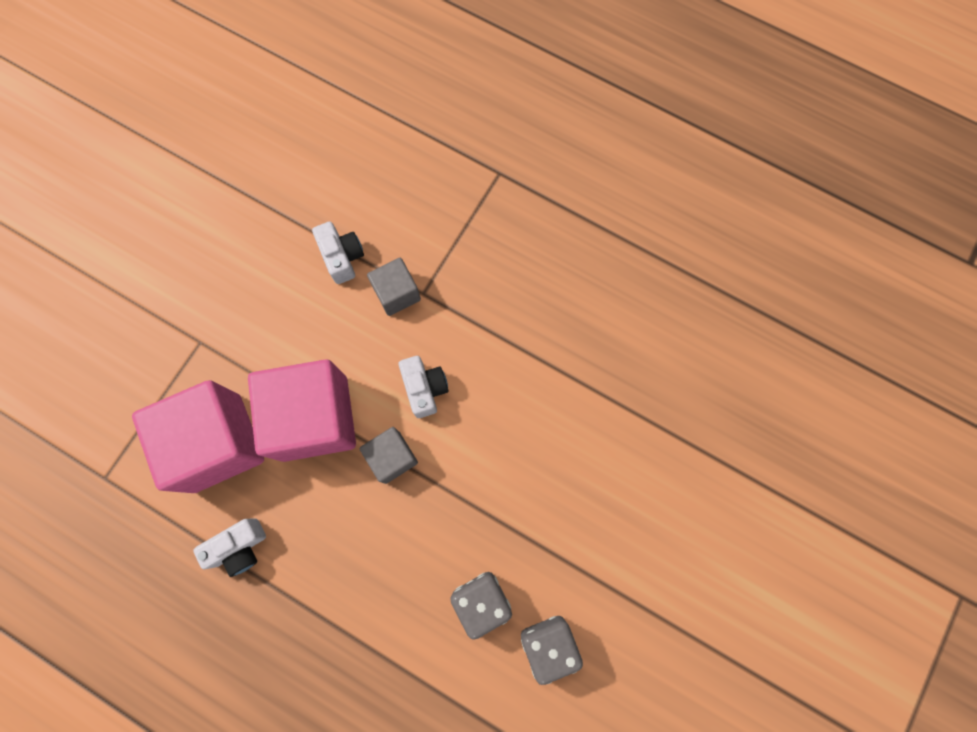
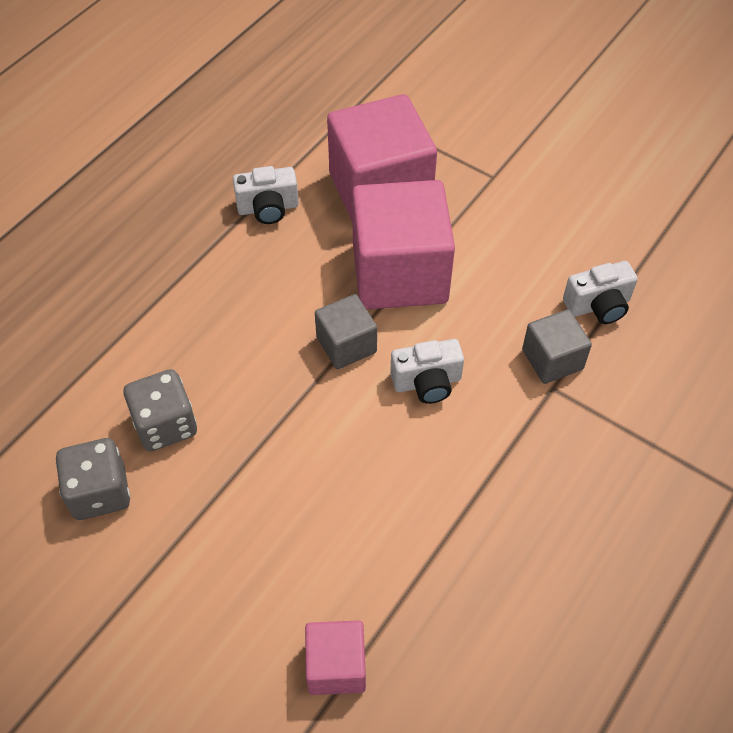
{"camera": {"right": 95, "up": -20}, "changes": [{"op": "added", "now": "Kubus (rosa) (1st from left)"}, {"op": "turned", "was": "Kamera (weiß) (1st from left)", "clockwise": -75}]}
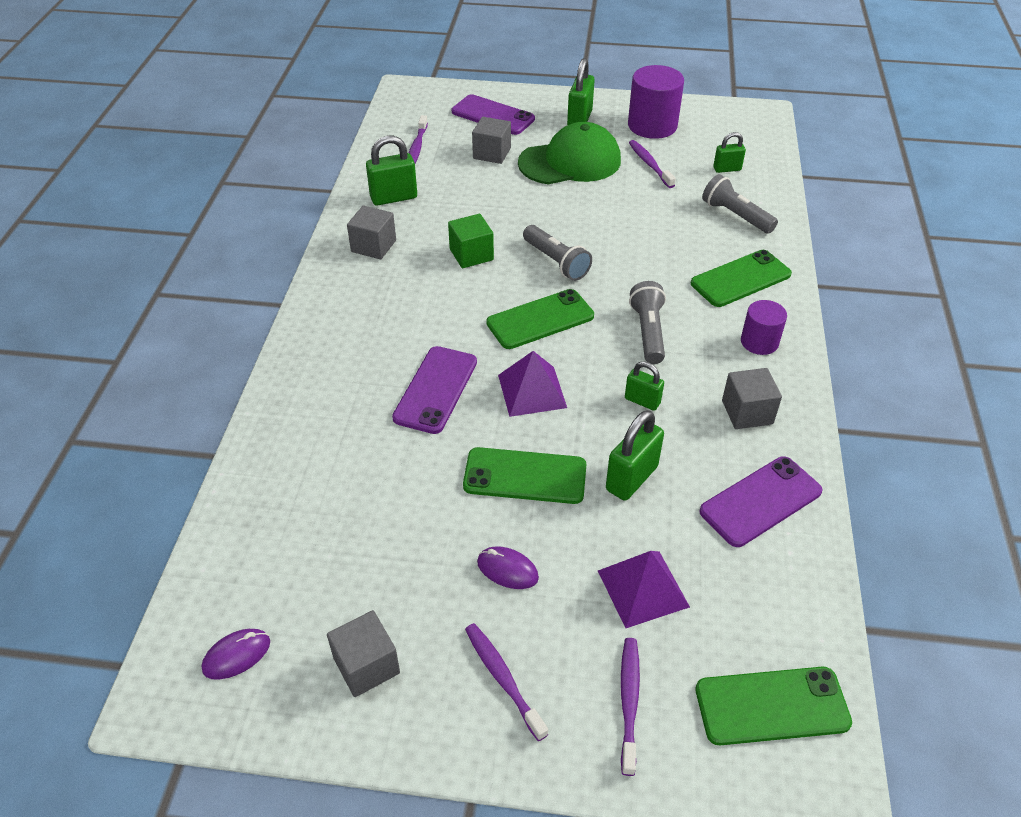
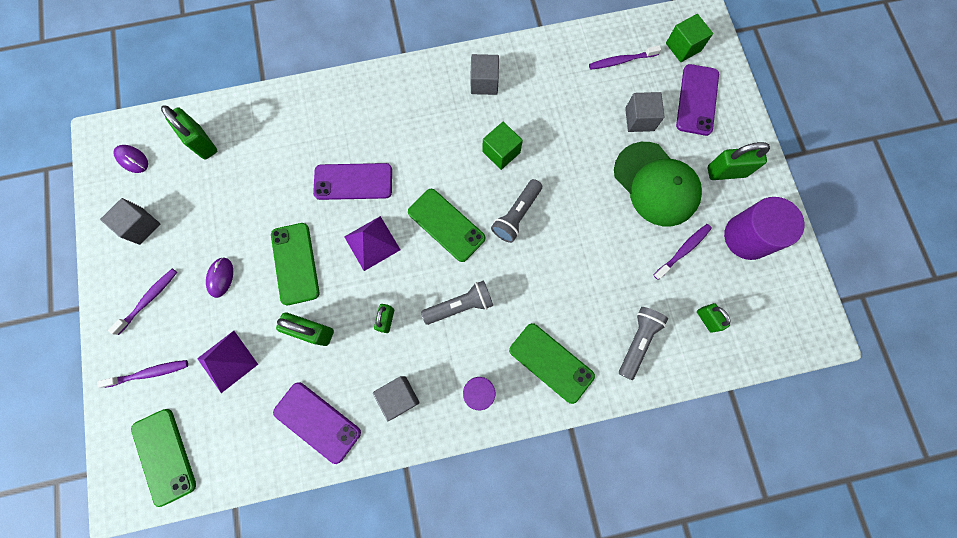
{"camera": {"right": 70, "up": 30}, "changes": [{"op": "added", "now": "Kubus (grün) (2nd from left)"}, {"op": "moved", "was": "Vorhängeschloss (grün) (1st from left)"}]}
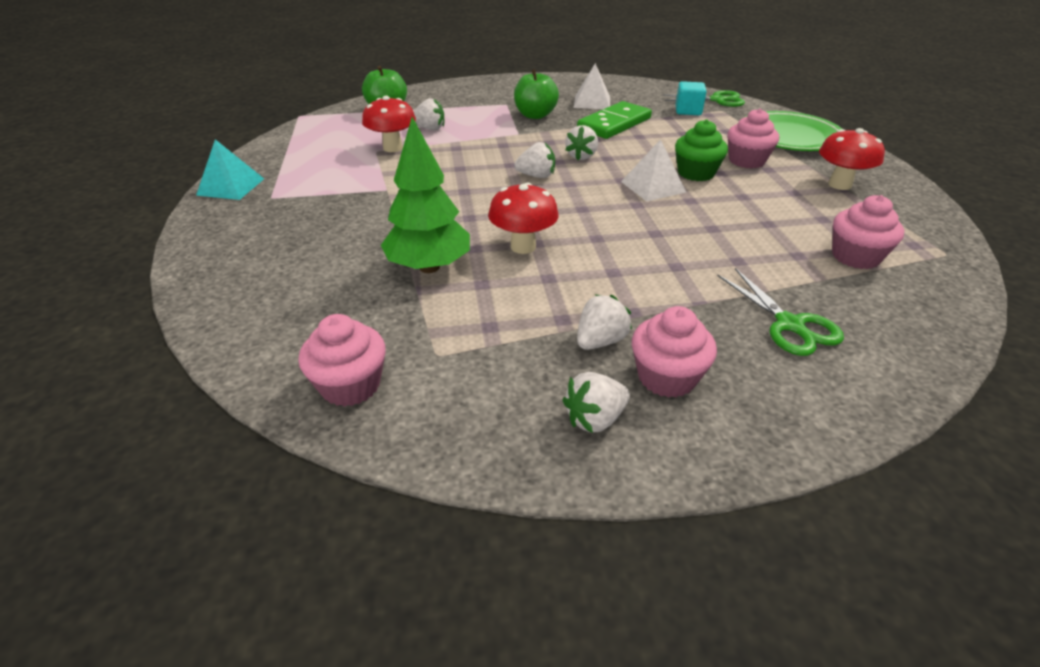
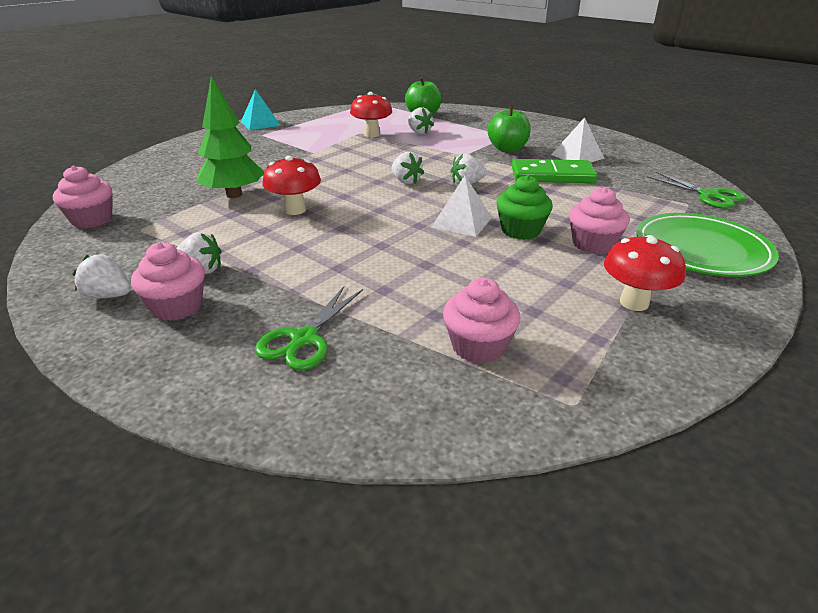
{"camera": {"right": 50, "up": -5}, "changes": [{"op": "removed", "was": "Kubus (türkis)"}]}
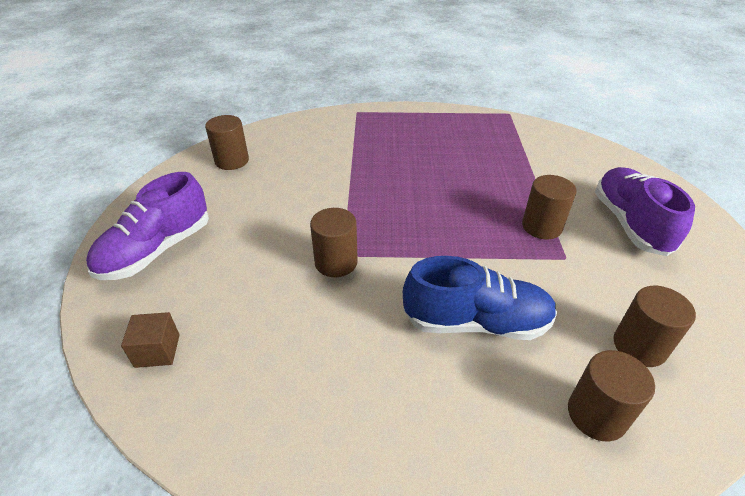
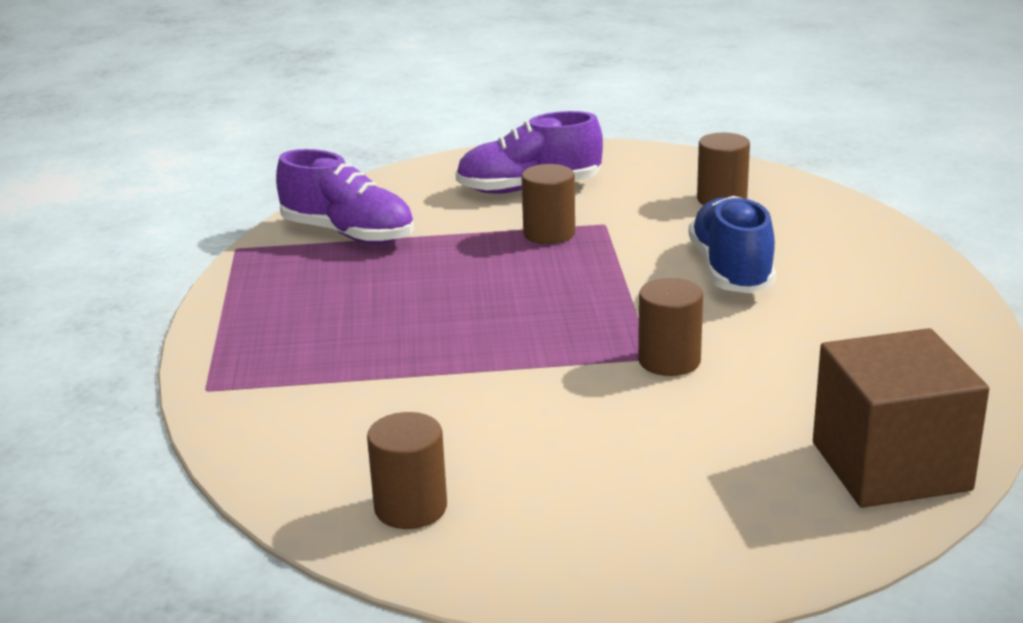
{"camera": {"right": -95, "up": -15}, "changes": [{"op": "removed", "was": "Vollzylinder (braun) (4th from left)"}, {"op": "moved", "was": "Schuh (lila) (1st from left)"}, {"op": "resized", "was": "Kubus (braun)", "ratio": 2.32}]}
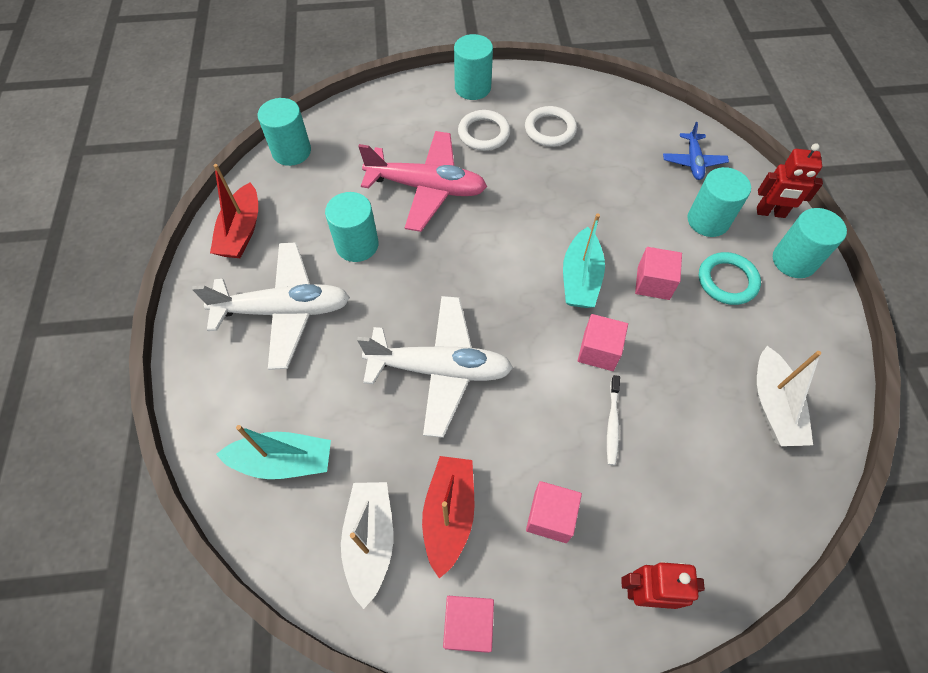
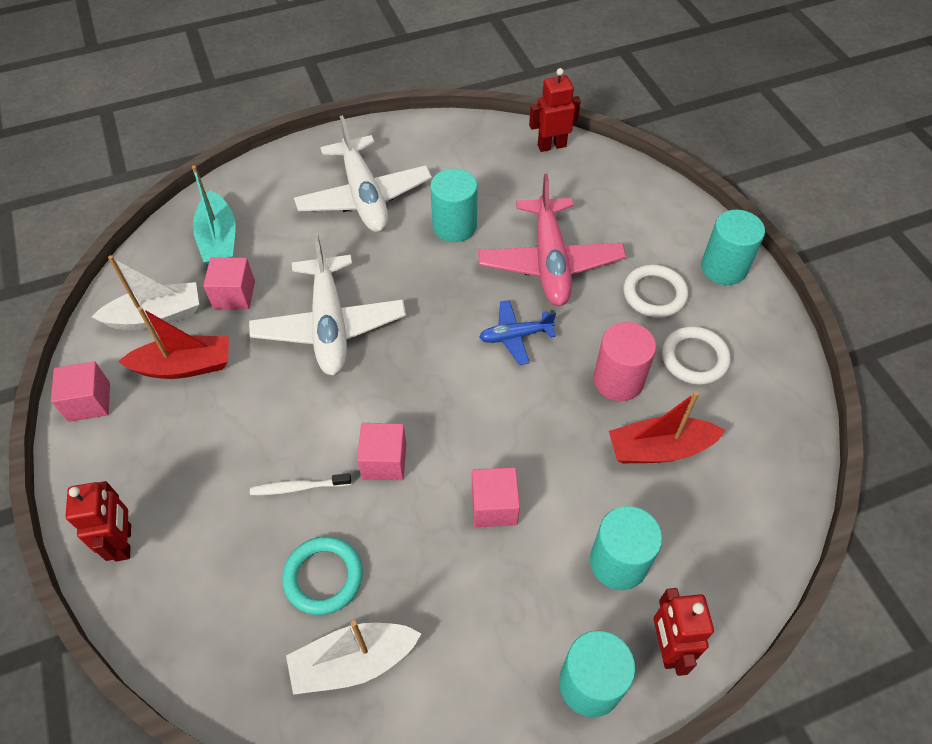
{"camera": {"right": 75, "up": -5}, "changes": [{"op": "removed", "was": "Boot (türkis) (2nd from left)"}, {"op": "added", "now": "Vollzylinder (rosa)"}, {"op": "moved", "was": "Boot (rot) (1st from left in the first image)", "now": "Boot (rot) (2nd from left)"}, {"op": "moved", "was": "Kubus (rosa) (2nd from left)"}, {"op": "moved", "was": "Flugzeug (blau)"}, {"op": "moved", "was": "Ring (türkis)"}, {"op": "replaced", "was": "Vollzylinder (türkis) (1st from left)", "now": "Roboter (rot) (2nd from left)"}]}
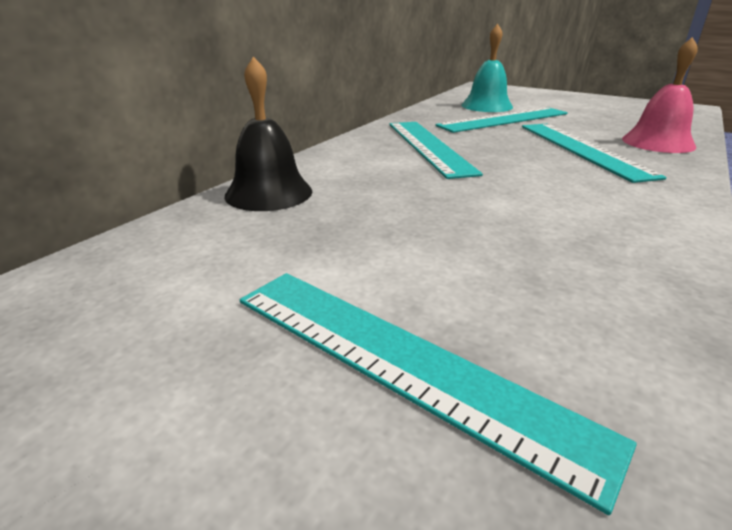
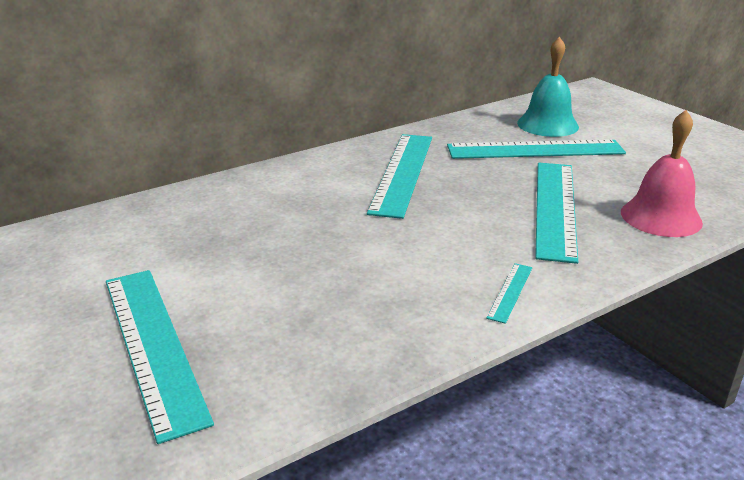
{"camera": {"right": 25, "up": 0}, "changes": [{"op": "removed", "was": "Glocke (schwarz)"}, {"op": "added", "now": "Lineal (türkis) (3rd from left)"}]}
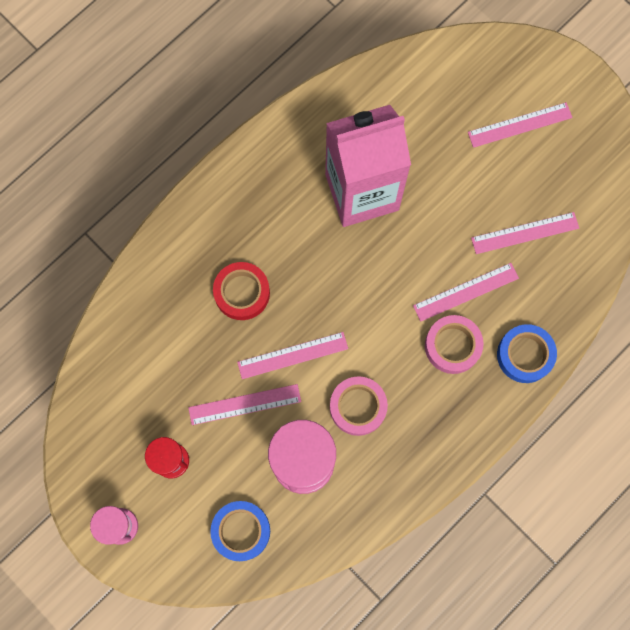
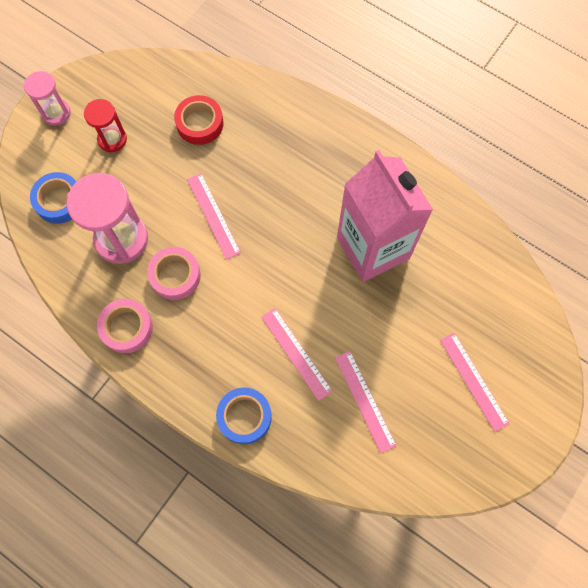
{"camera": {"right": 80, "up": -5}, "changes": [{"op": "removed", "was": "Lineal (rosa) (1st from left)"}, {"op": "moved", "was": "Klebeband (rot)"}, {"op": "moved", "was": "Klebeband (rosa) (2nd from left in the first image)", "now": "Klebeband (rosa) (1st from left)"}]}
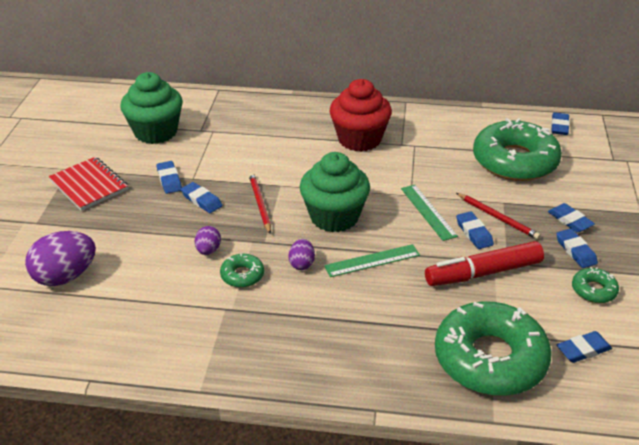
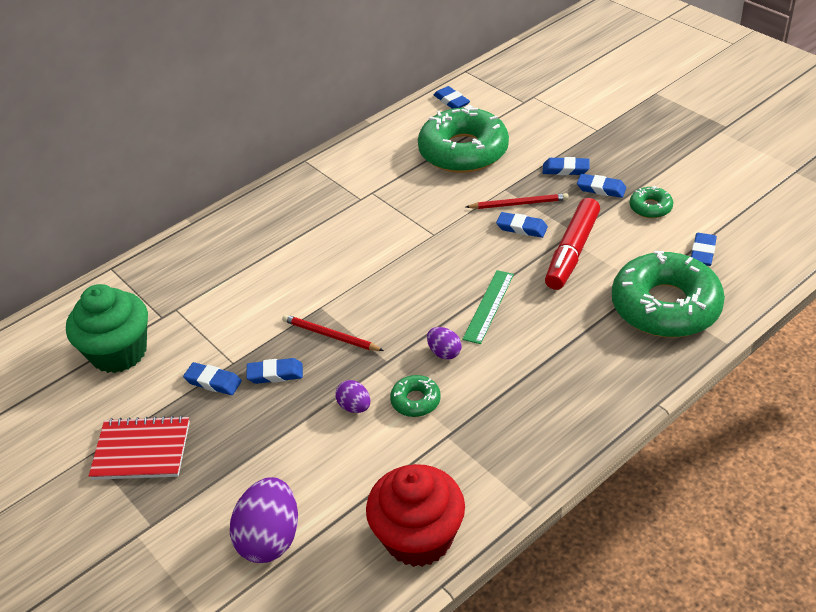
{"camera": {"right": -45, "up": 5}, "changes": [{"op": "removed", "was": "Muffin (grün) (2nd from left)"}, {"op": "removed", "was": "Lineal (grün) (2nd from left)"}, {"op": "moved", "was": "Muffin (rot)"}]}
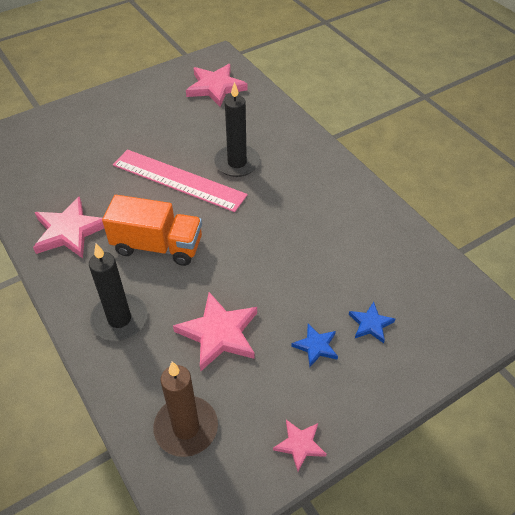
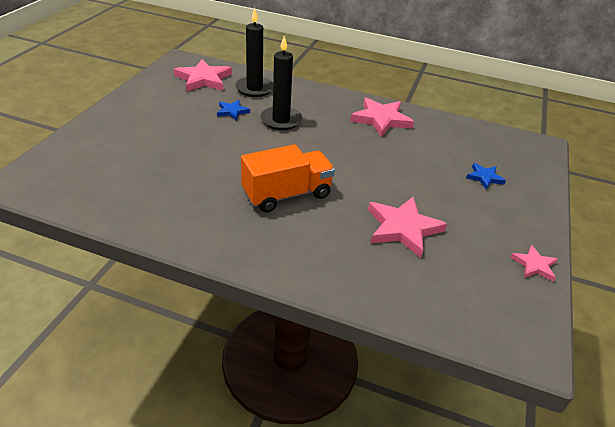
{"camera": {"right": -40, "up": -10}, "changes": [{"op": "removed", "was": "Lineal (rosa)"}, {"op": "removed", "was": "Kerze (braun)"}, {"op": "moved", "was": "Stern (rosa) (1st from left in the first image)", "now": "Stern (rosa) (2nd from left)"}, {"op": "moved", "was": "Kerze (schwarz) (1st from left)"}, {"op": "moved", "was": "Stern (blau) (1st from left)"}]}
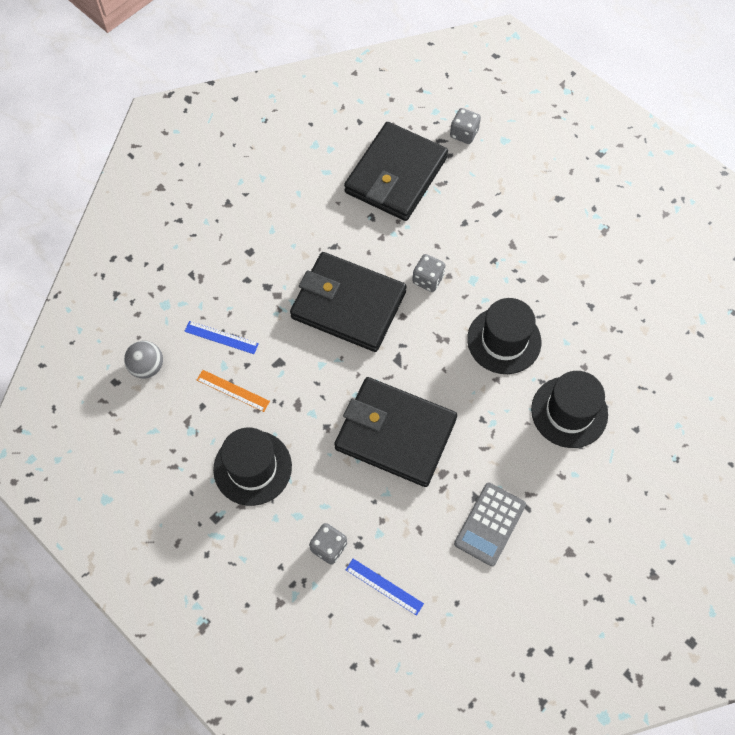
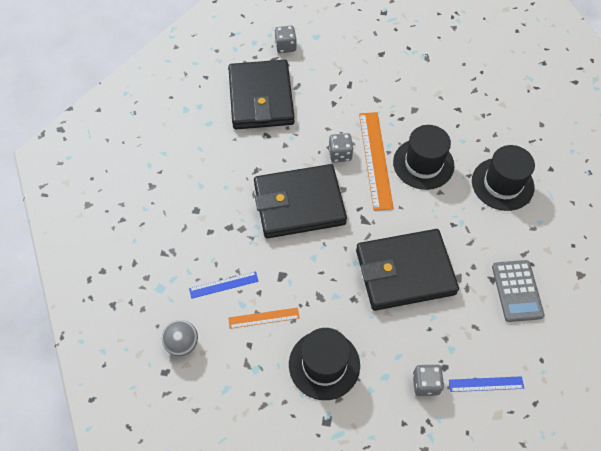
{"camera": {"right": -35, "up": -5}, "changes": [{"op": "added", "now": "Lineal (orange) (2nd from left)"}]}
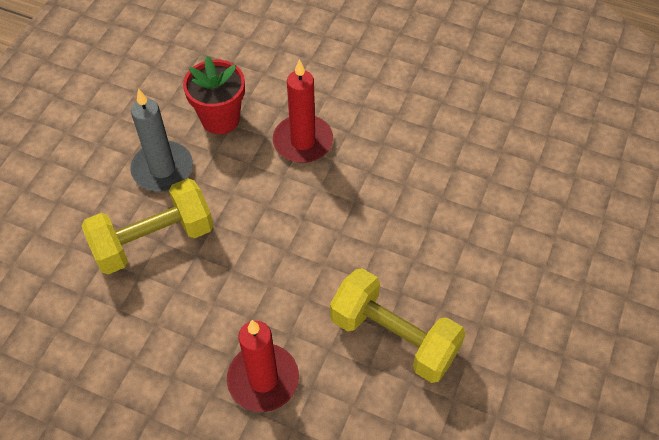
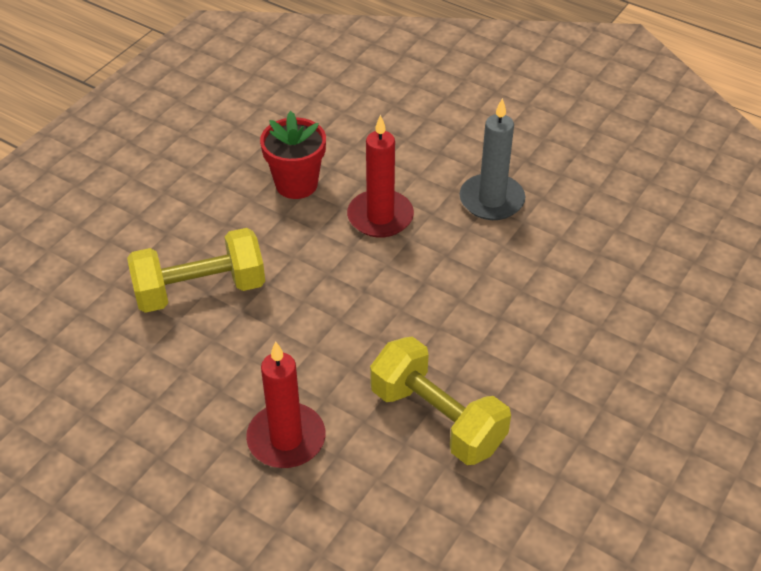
{"camera": {"right": 10, "up": -10}, "changes": [{"op": "moved", "was": "Kerze (grau)"}]}
